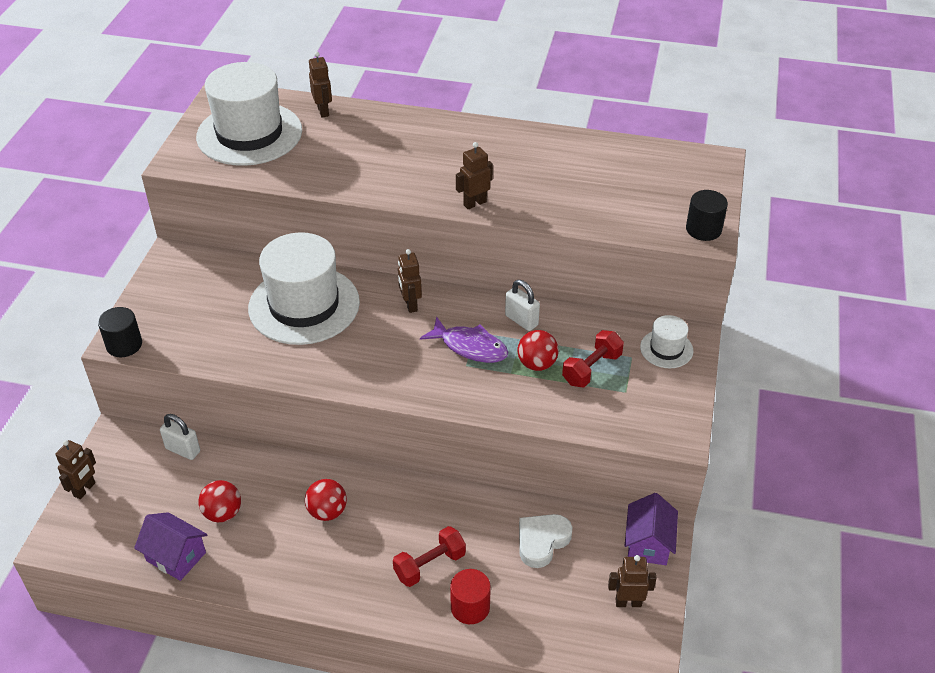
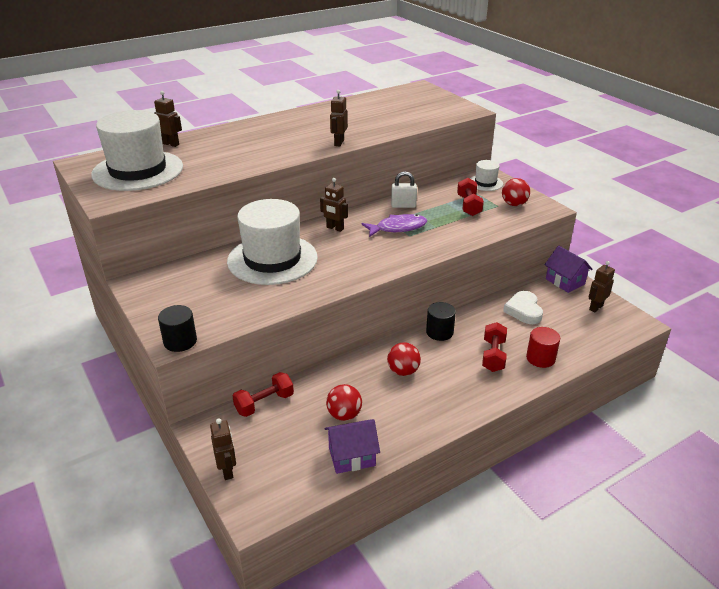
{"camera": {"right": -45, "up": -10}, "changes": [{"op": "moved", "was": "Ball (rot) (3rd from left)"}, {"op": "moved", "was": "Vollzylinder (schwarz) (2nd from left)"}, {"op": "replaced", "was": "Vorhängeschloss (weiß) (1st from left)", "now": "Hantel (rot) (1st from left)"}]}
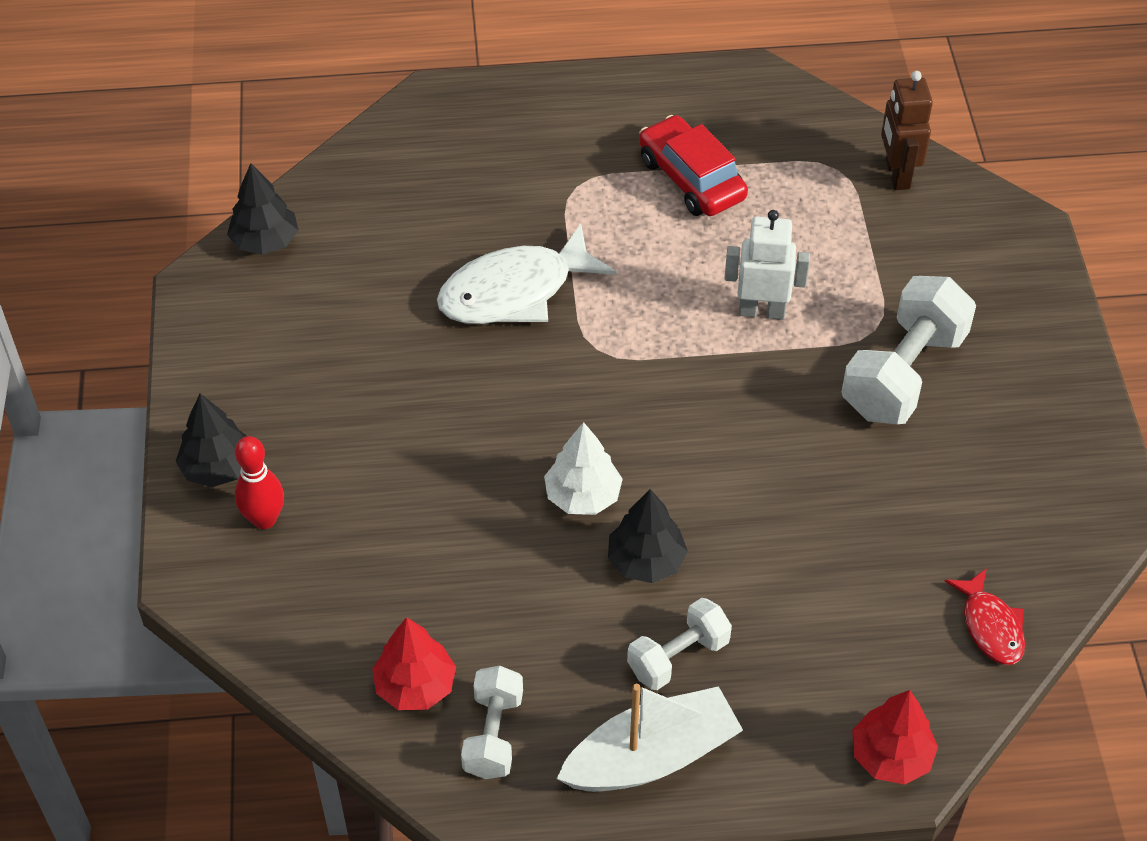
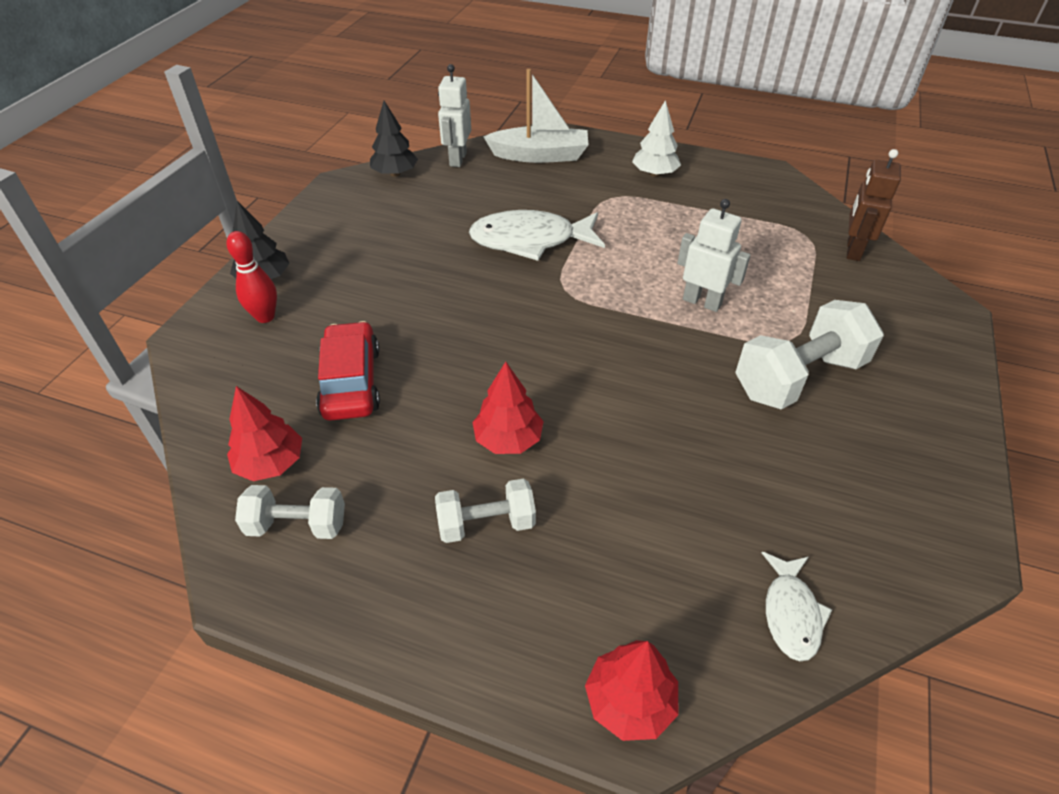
{"camera": {"right": 25, "up": -5}, "changes": [{"op": "added", "now": "Roboter (weiß) (1st from left)"}, {"op": "moved", "was": "Baum (weiß)"}, {"op": "moved", "was": "Boot (weiß)"}, {"op": "moved", "was": "Auto (rot)"}, {"op": "recoloured", "was": "Baum (schwarz) (3rd from left)", "now": "Baum (rot) (2nd from left)"}, {"op": "recoloured", "was": "Fisch (rot)", "now": "Fisch (weiß) (2nd from left)"}, {"op": "turned", "was": "Hantel (weiß) (1st from left)", "clockwise": 60}]}
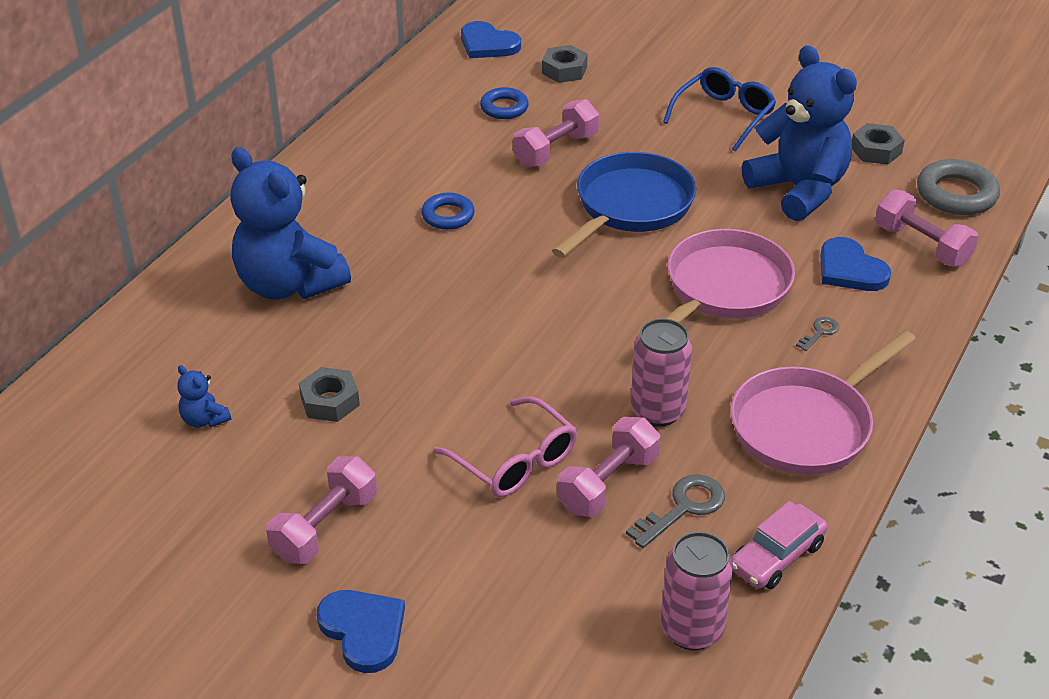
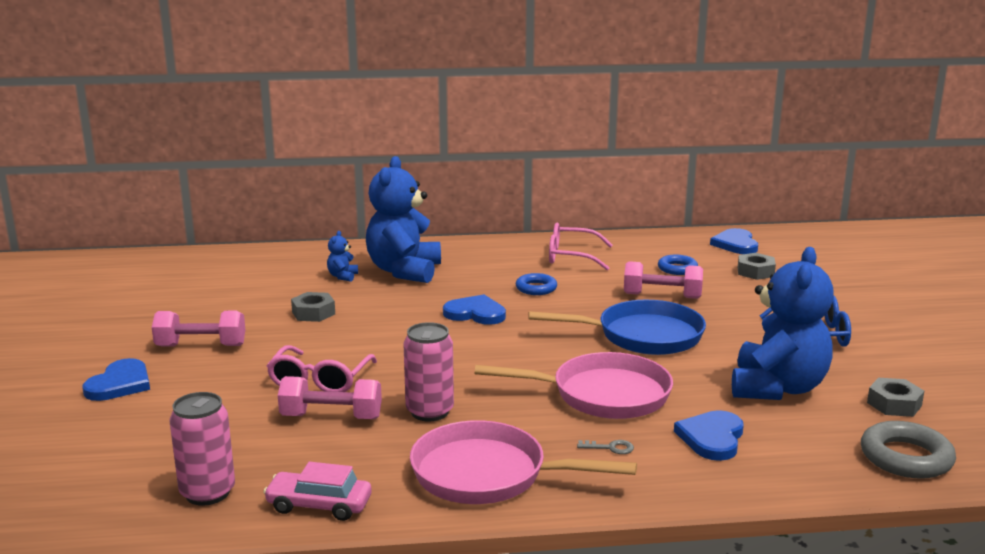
{"camera": {"right": 55, "up": -20}, "changes": [{"op": "removed", "was": "Schlüssel (grau) (1st from left)"}, {"op": "removed", "was": "Hantel (rosa) (4th from left)"}, {"op": "added", "now": "Herz (blau) (2nd from left)"}, {"op": "added", "now": "Brille (rosa) (2nd from left)"}, {"op": "moved", "was": "Teddybär (blau) (1st from left)"}]}
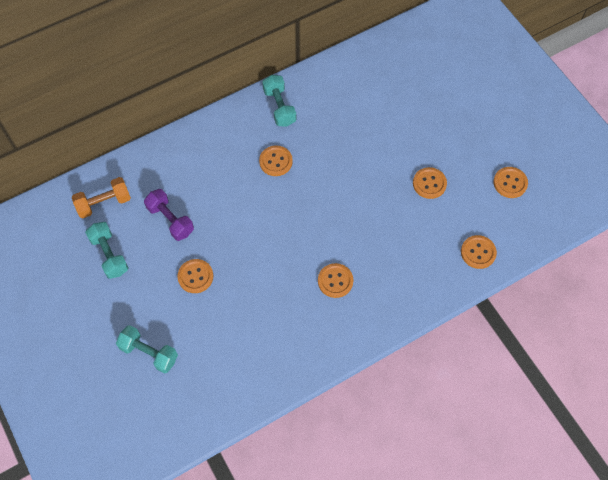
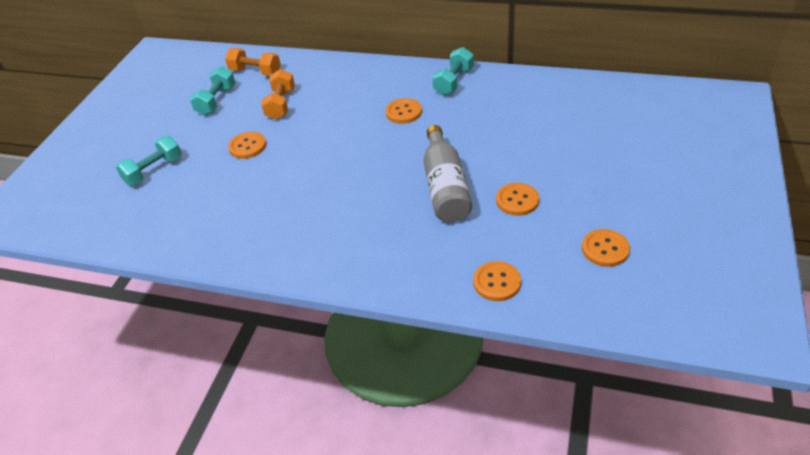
{"camera": {"right": 50, "up": -20}, "changes": [{"op": "removed", "was": "Knopf (orange) (3rd from left)"}, {"op": "added", "now": "Flasche (grau)"}, {"op": "recoloured", "was": "Hantel (lila)", "now": "Hantel (orange) (2nd from left)"}, {"op": "turned", "was": "Hantel (türkis) (2nd from left in the first image)", "clockwise": 60}]}
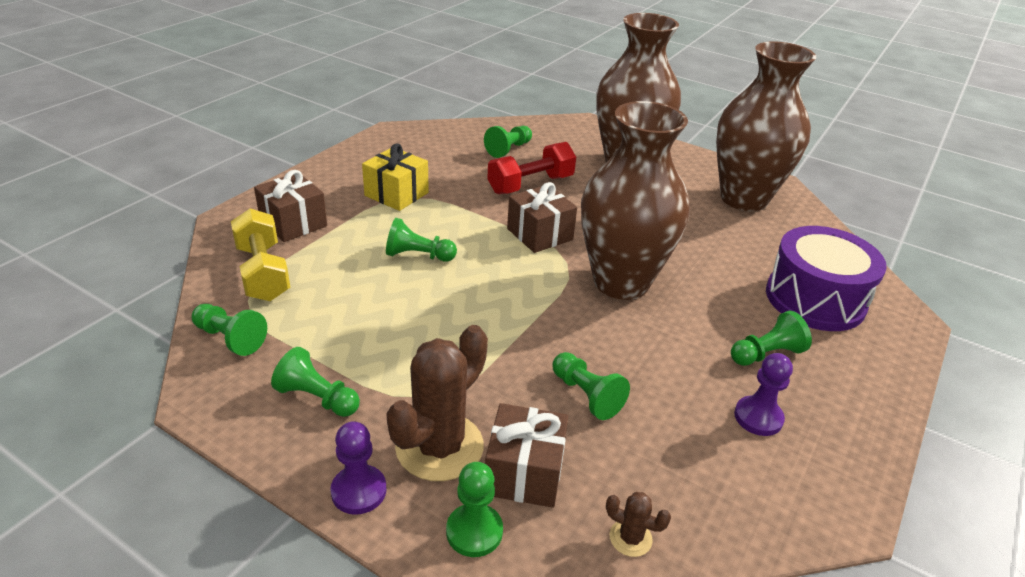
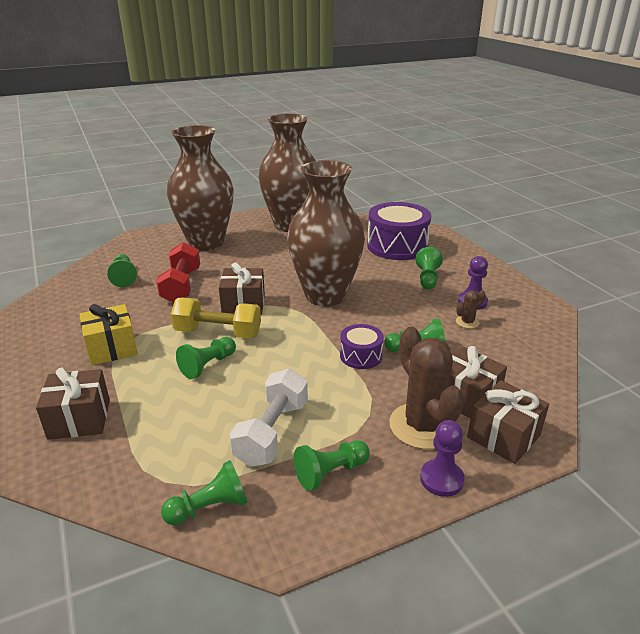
{"camera": {"right": -55, "up": -5}, "changes": [{"op": "added", "now": "Hantel (weiß)"}, {"op": "added", "now": "Trommel (lila) (1st from left)"}, {"op": "moved", "was": "Hantel (gelb)"}, {"op": "moved", "was": "Kaktus (braun) (2nd from left)"}, {"op": "replaced", "was": "Bauer (grün) (4th from left)", "now": "Geschenk (braun) (4th from left)"}]}
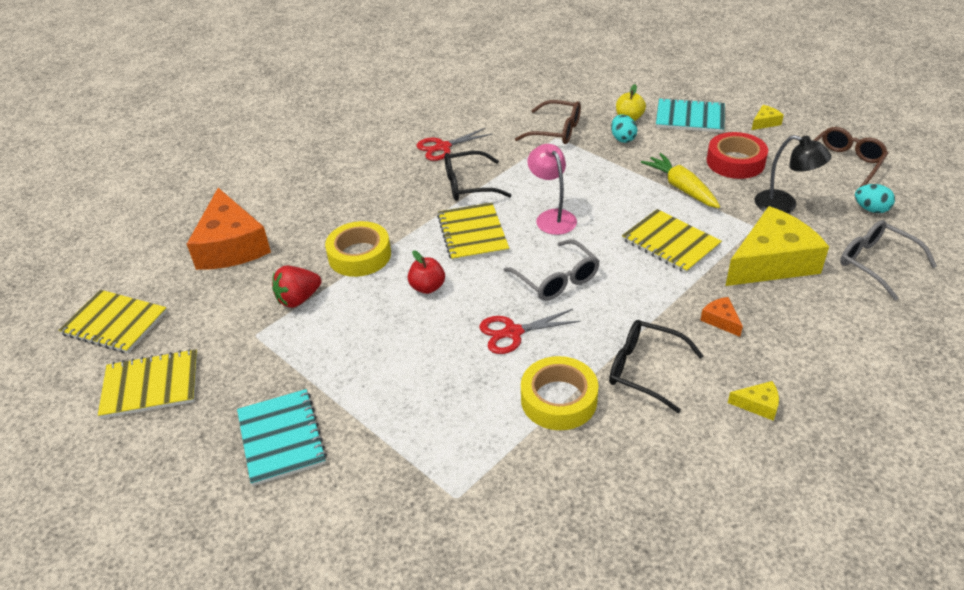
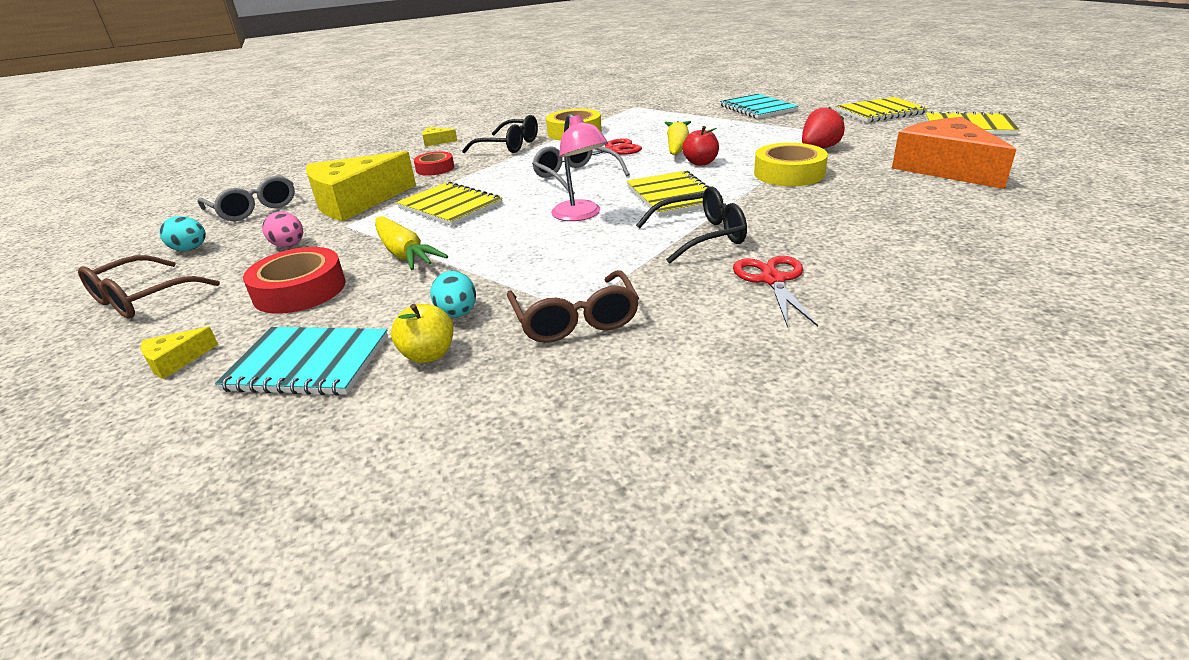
{"camera": {"right": 175, "up": -10}, "changes": [{"op": "added", "now": "Karotte (gelb) (2nd from left)"}, {"op": "replaced", "was": "Käse (orange) (2nd from left)", "now": "Klebeband (rot) (2nd from left)"}, {"op": "replaced", "was": "Lampe (schwarz)", "now": "Ei (rosa)"}, {"op": "turned", "was": "Schere (rot) (1st from left in the first image)", "clockwise": -60}, {"op": "turned", "was": "Brille (braun) (1st from left in the first image)", "clockwise": -120}]}
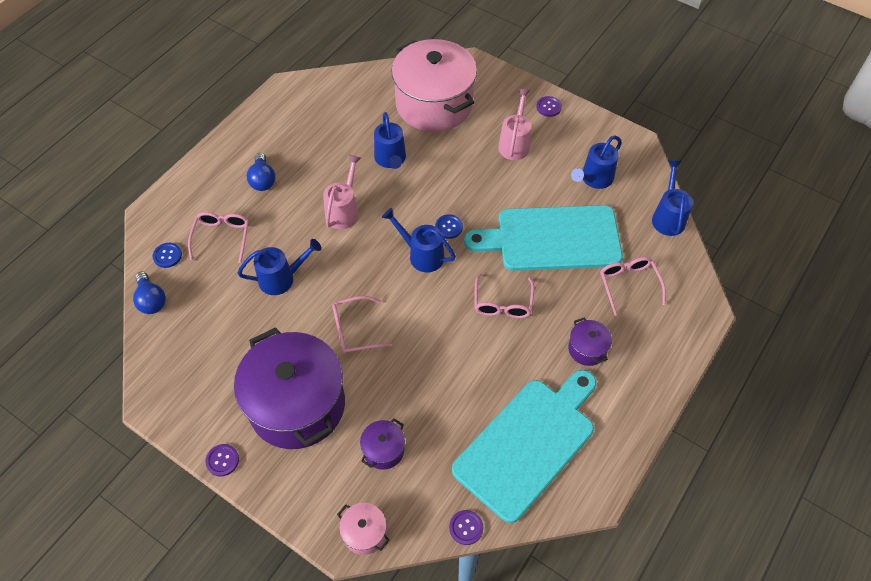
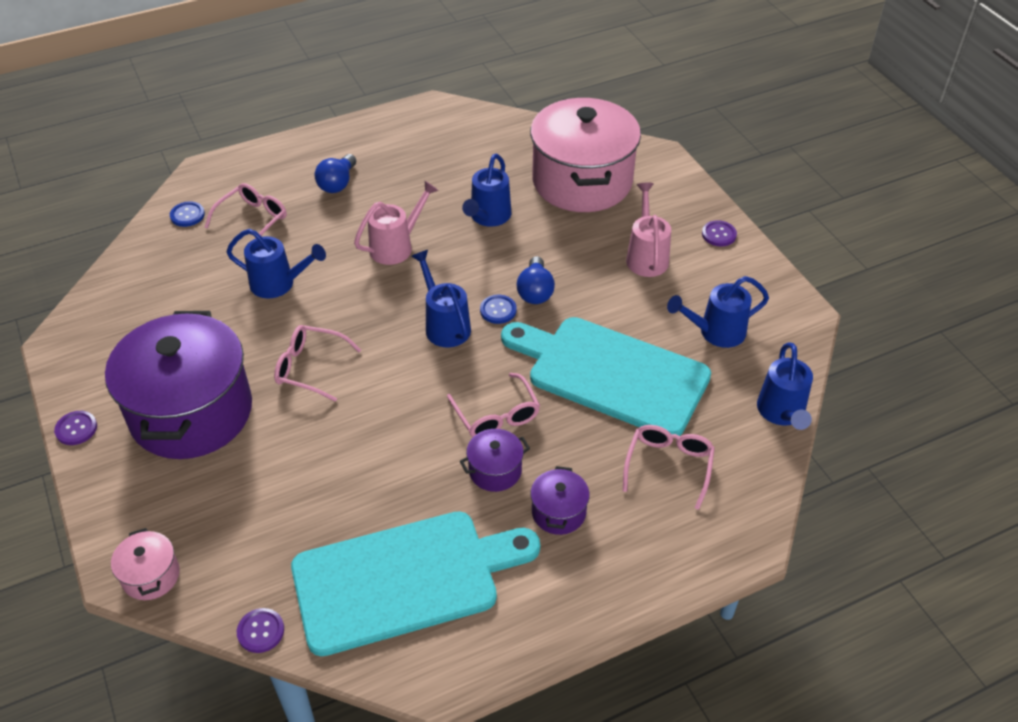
{"camera": {"right": 30, "up": -10}, "changes": [{"op": "moved", "was": "Glühbirne (blau) (1st from left in the first image)", "now": "Glühbirne (blau) (2nd from left)"}, {"op": "moved", "was": "Kochtopf (lila) (2nd from left)"}, {"op": "turned", "was": "Brille (rosa) (3rd from left)", "clockwise": -60}, {"op": "turned", "was": "Gießkanne (rosa) (2nd from left)", "clockwise": -45}, {"op": "turned", "was": "Gießkanne (blau) (5th from left)", "clockwise": 150}]}
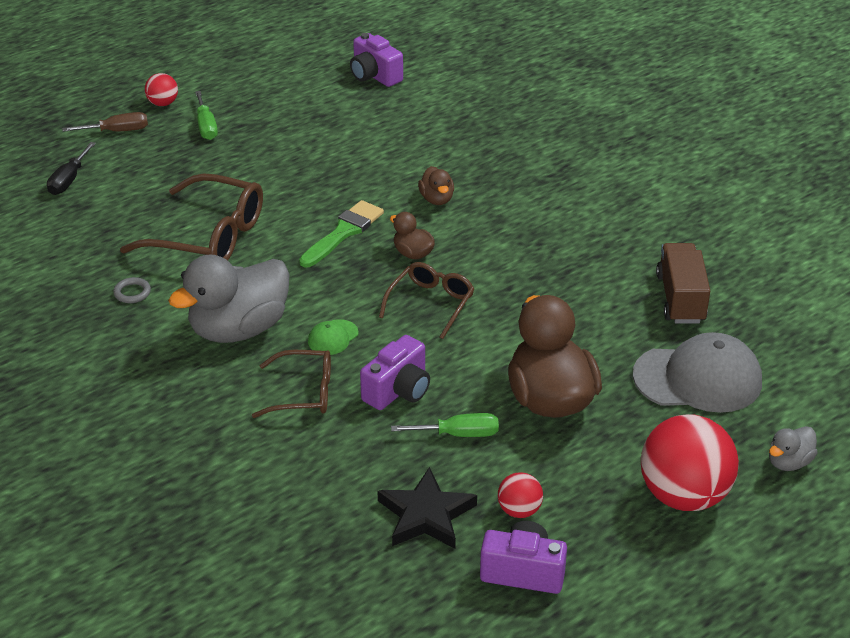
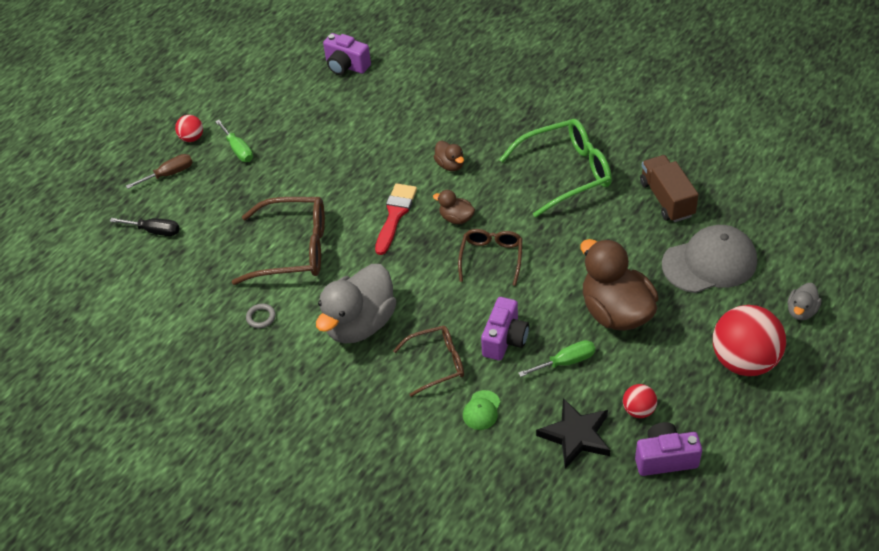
{"camera": {"right": -15, "up": 10}, "changes": [{"op": "added", "now": "Brille (grün)"}, {"op": "moved", "was": "Kappe (grün)"}, {"op": "recoloured", "was": "Pinsel (grün)", "now": "Pinsel (rot)"}, {"op": "turned", "was": "Schraubenzieher (schwarz)", "clockwise": -75}]}
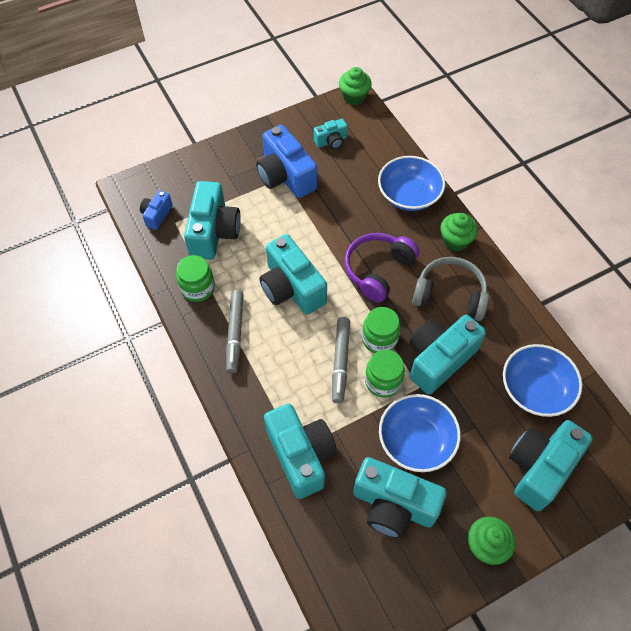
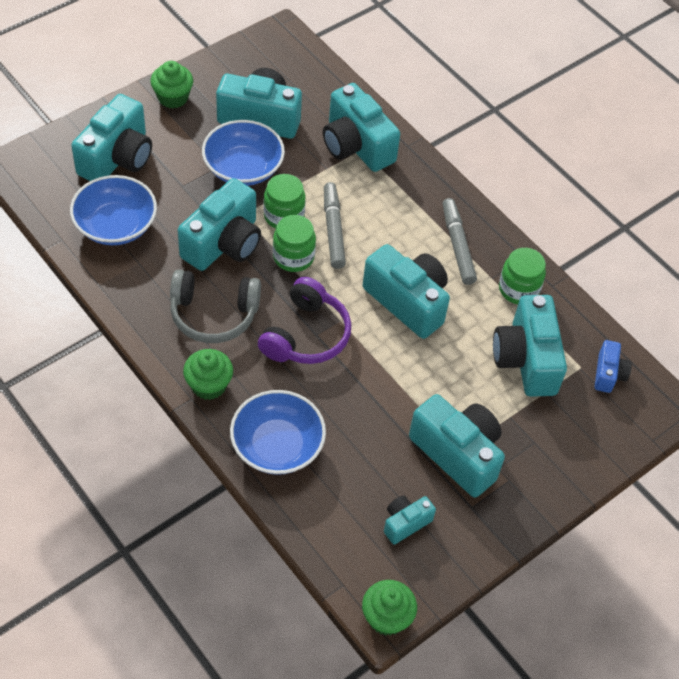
{"camera": {"right": 165, "up": -5}, "changes": [{"op": "recoloured", "was": "Kamera (blau) (2nd from left)", "now": "Kamera (türkis) (7th from left)"}]}
